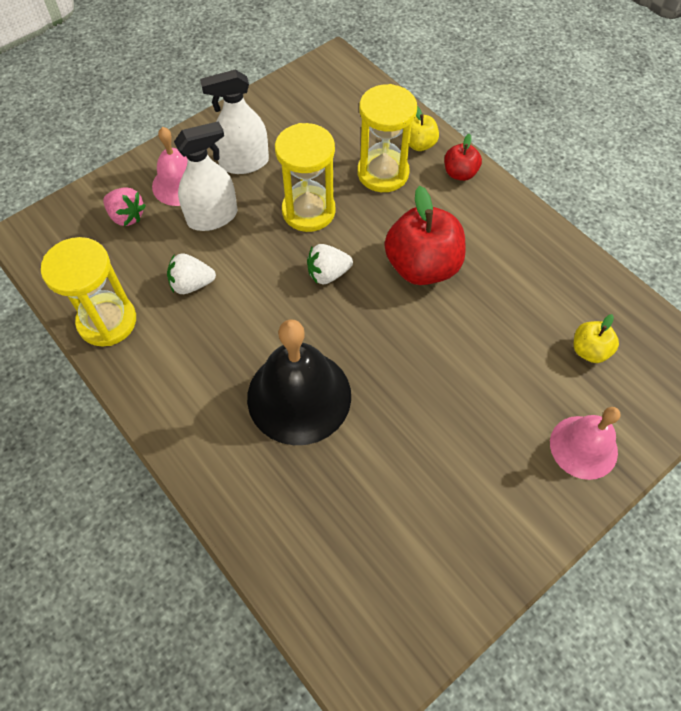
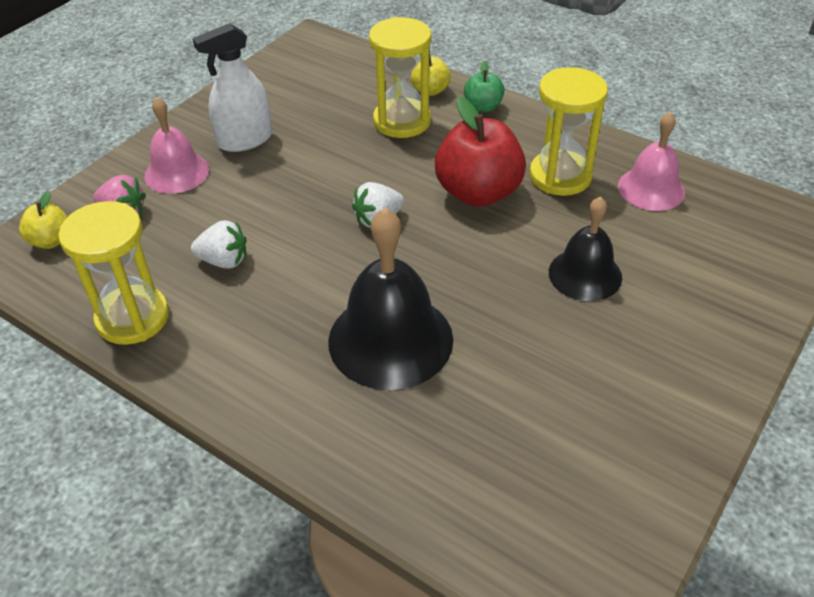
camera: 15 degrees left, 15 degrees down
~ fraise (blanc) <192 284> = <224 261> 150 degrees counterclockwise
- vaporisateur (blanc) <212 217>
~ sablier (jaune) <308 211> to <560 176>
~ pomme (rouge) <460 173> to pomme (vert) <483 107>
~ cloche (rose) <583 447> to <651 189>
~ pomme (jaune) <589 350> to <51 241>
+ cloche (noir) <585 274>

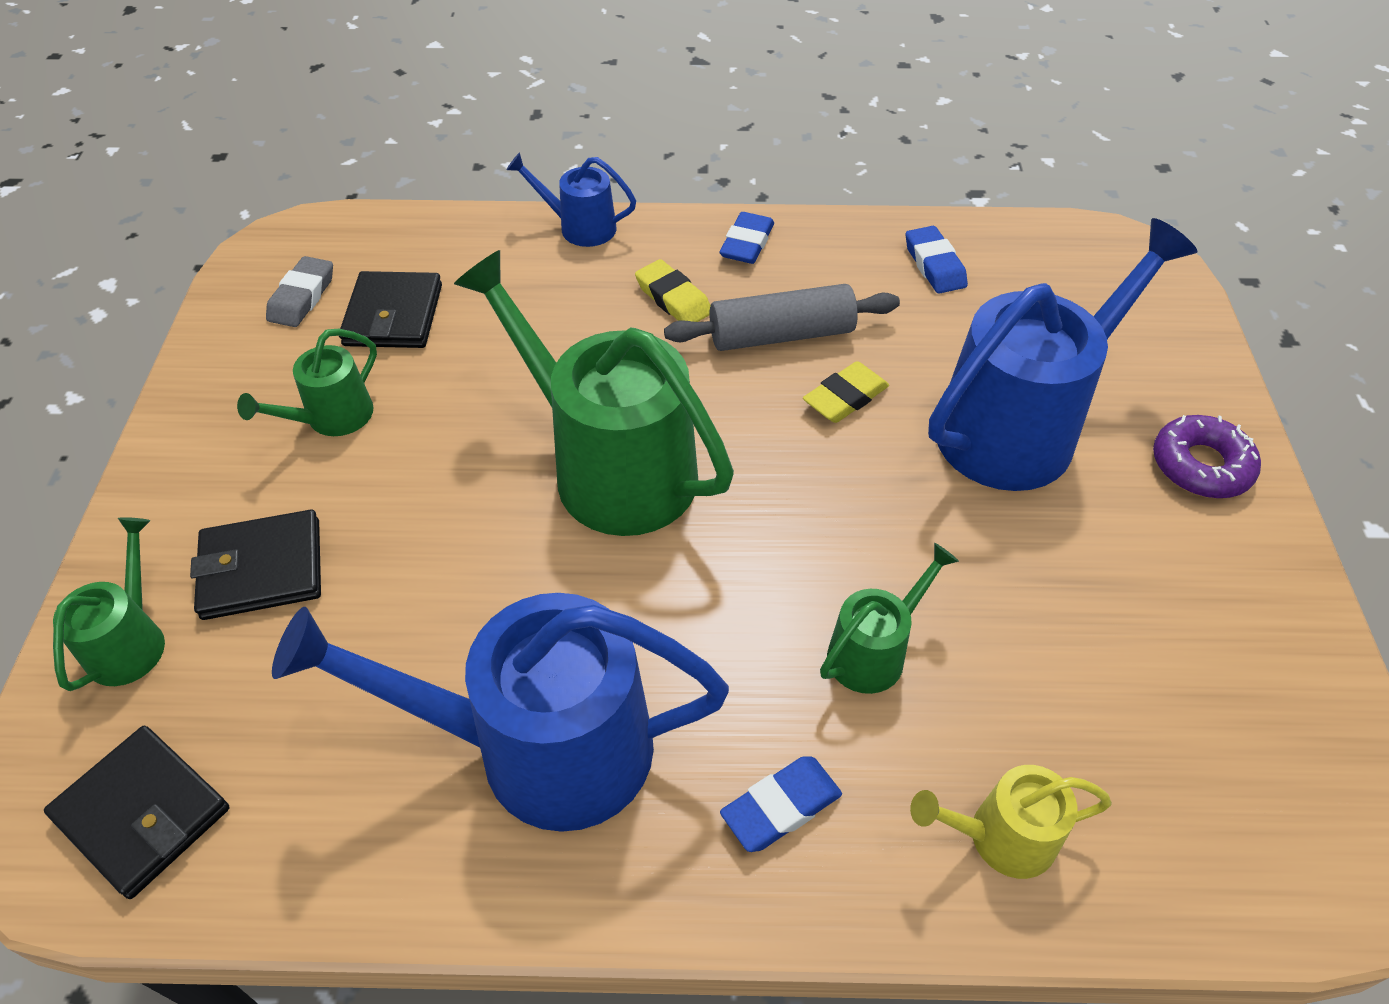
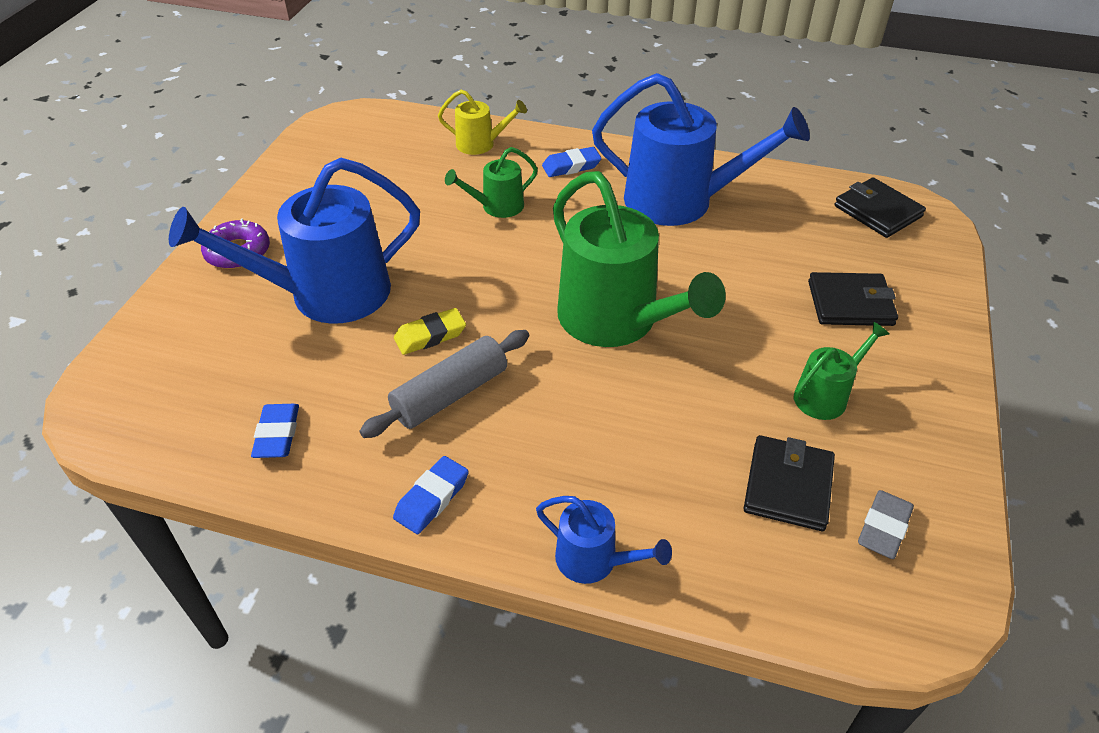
camera: 165 degrees left, 5 degrees down
- arrosoir (vert) <131 641>
- gomme (jaune) <673 299>
~ rouleau à pâtisserie (gris) <781 335> = <450 394> 45 degrees counterclockwise

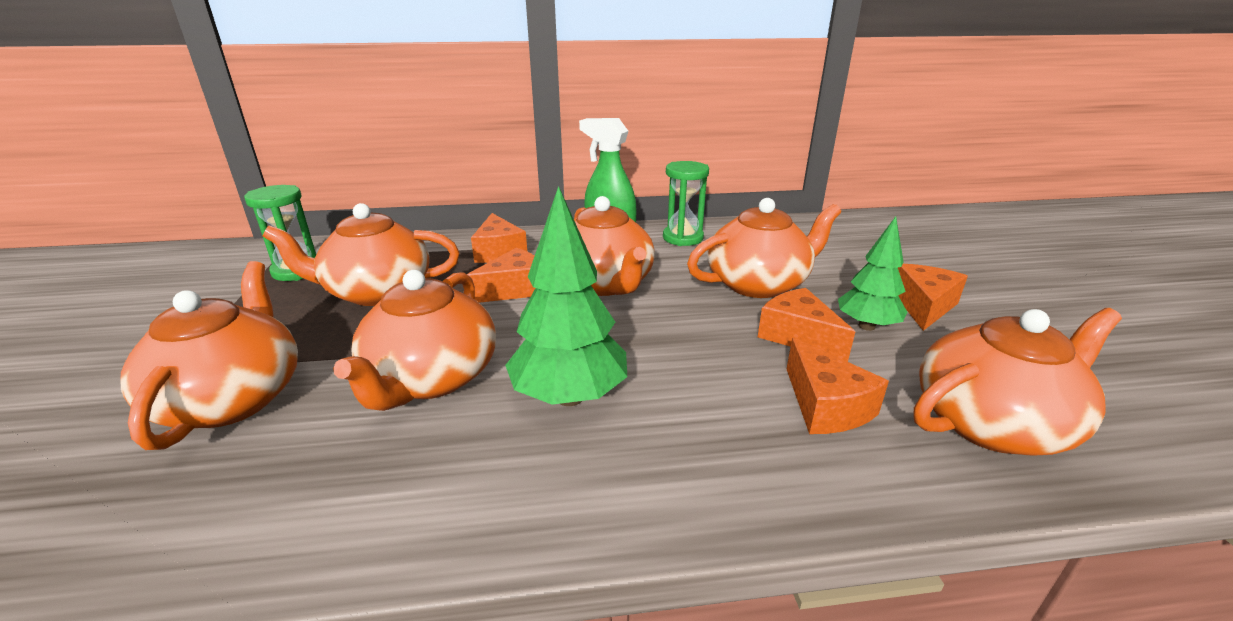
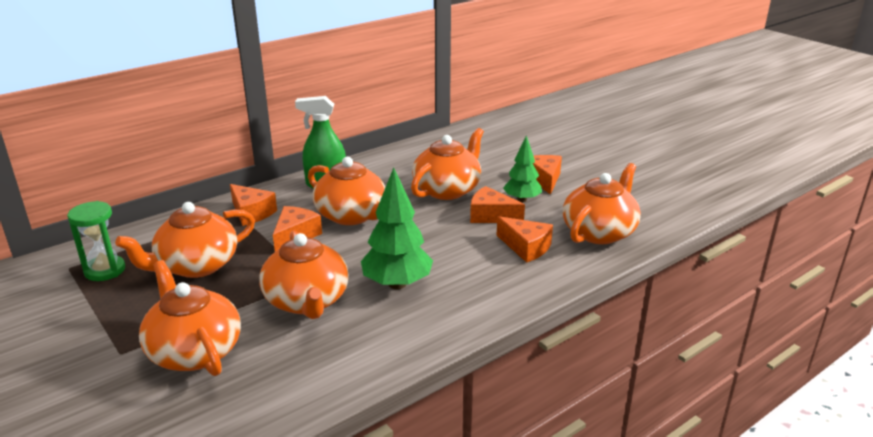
camera: 30 degrees left, 0 degrees up
- sablier (vert) <682 238>

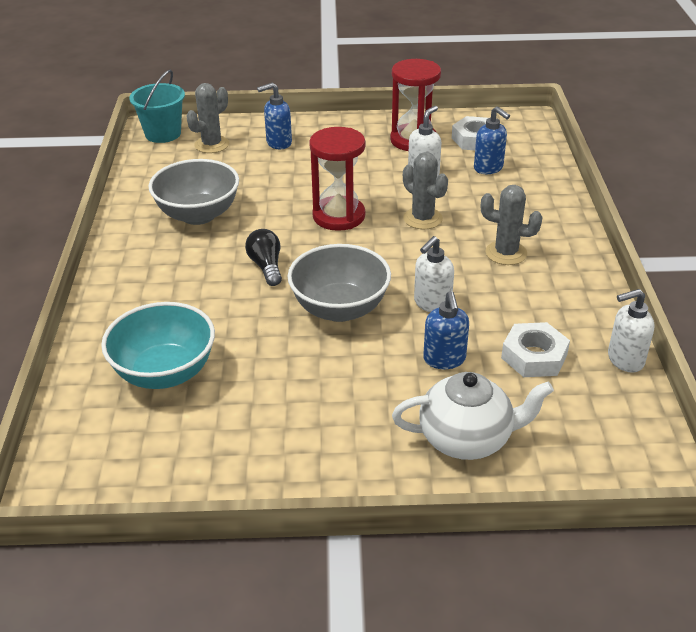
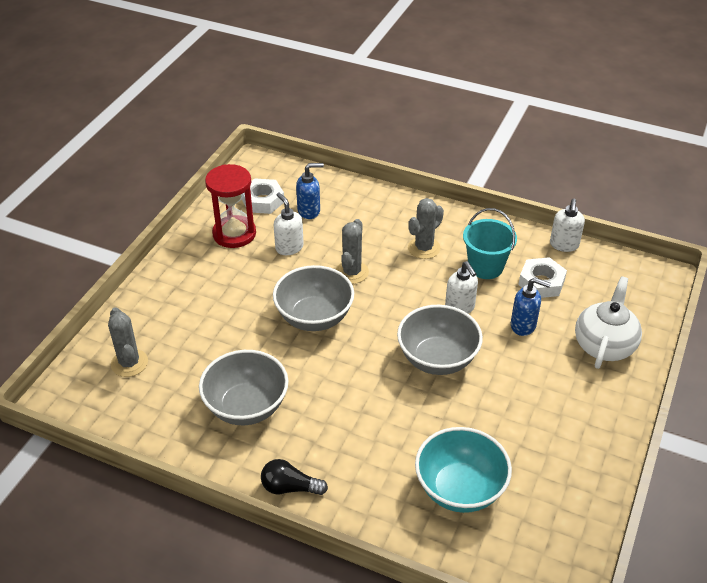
camera: 65 degrees left, 5 degrees up
~ seau (turquoise) <163 134> to <485 267>
~ ampoule (noir) <266 266> to <290 487>
- distributeur de savon (bleu) <278 143>
~ sablier (rouge) <339 216> to bol (gris) <314 317>
~ cactus (gris) <422 218> = <352 272> 60 degrees counterclockwise

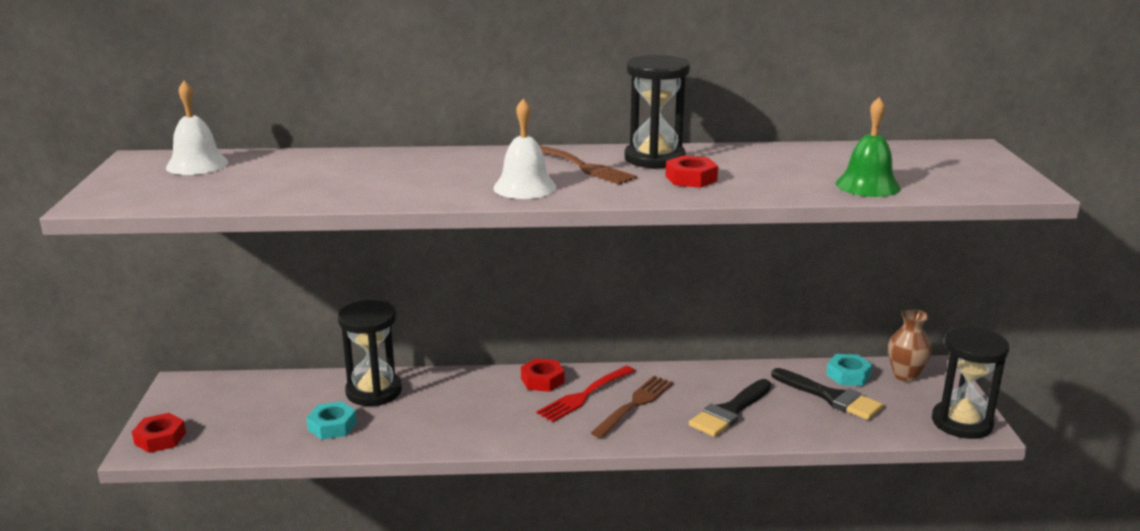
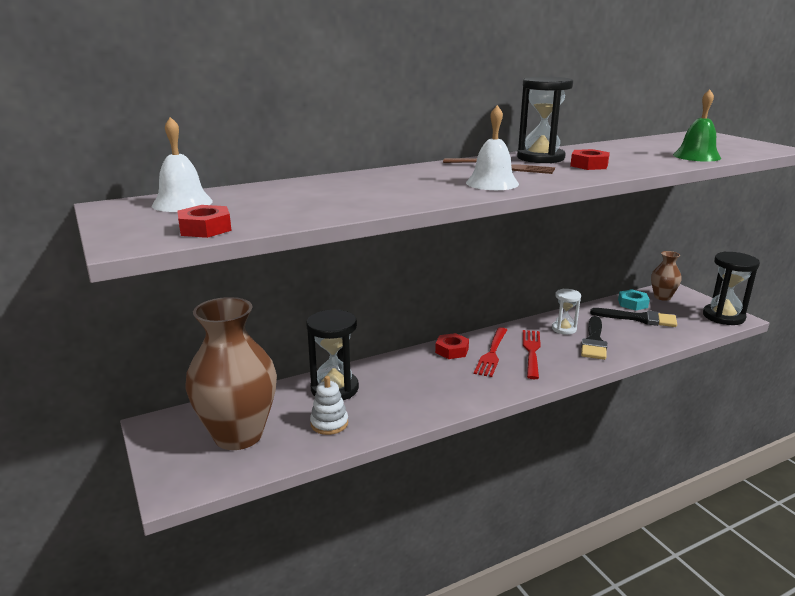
camera: 25 degrees left, 0 degrees up
~ écrou (rouge) <160 438> to <205 228>
~ écrou (turquoise) <332 426> to jouet à empiler (blanc) <329 423>
~ fourchette (marron) <634 405> to fourchette (rouge) <532 352>
+ vase (marron) <238 435>
+ sablier (blanc) <564 329>

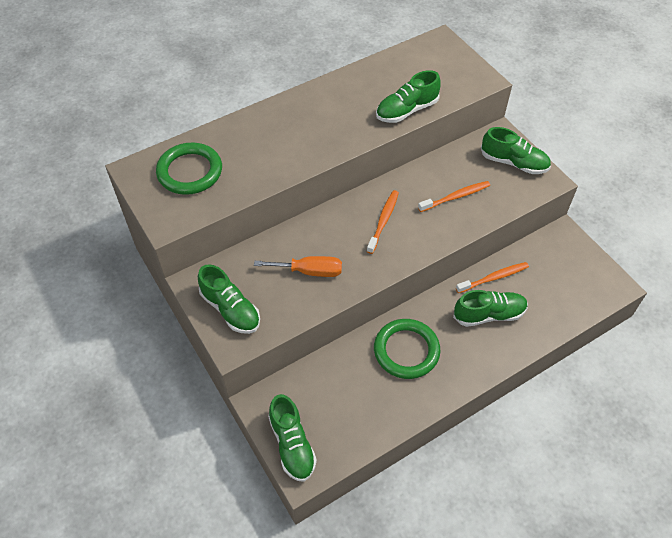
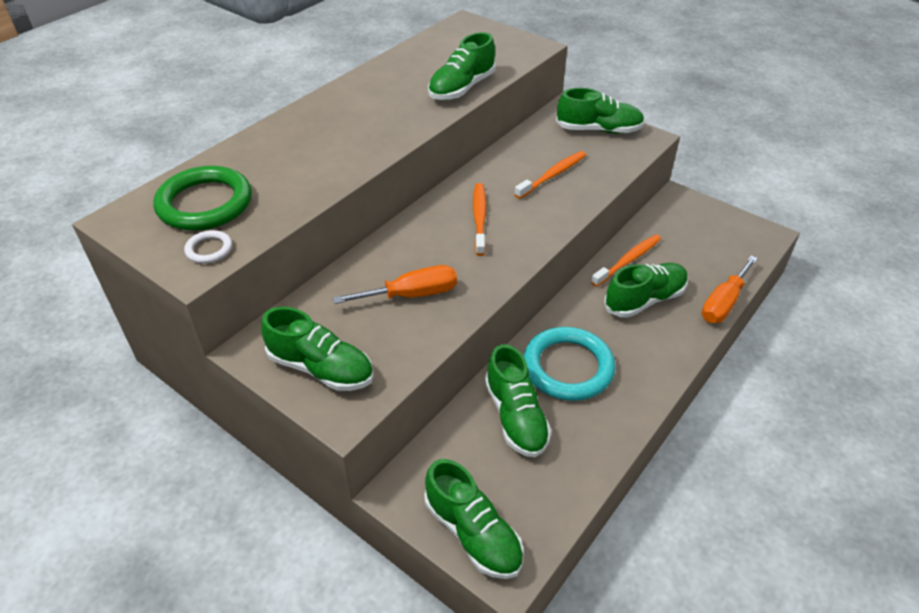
camera: 20 degrees left, 10 degrees down
~ anneau (vert) <406 351> to anneau (turquoise) <568 367>
+ anneau (blanc) <209 249>
+ chaussure (vert) <515 416>
+ tournevis (orange) <723 303>

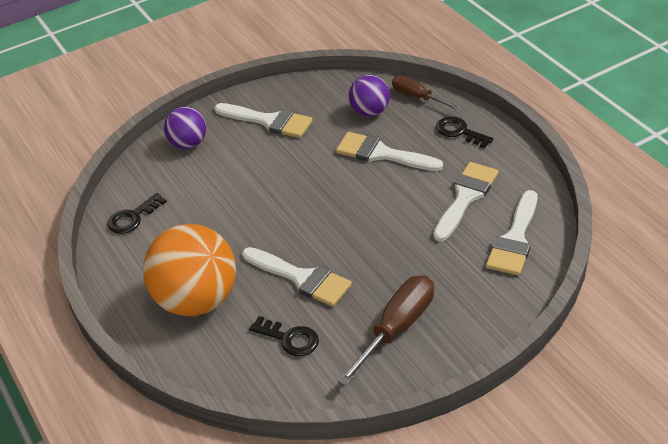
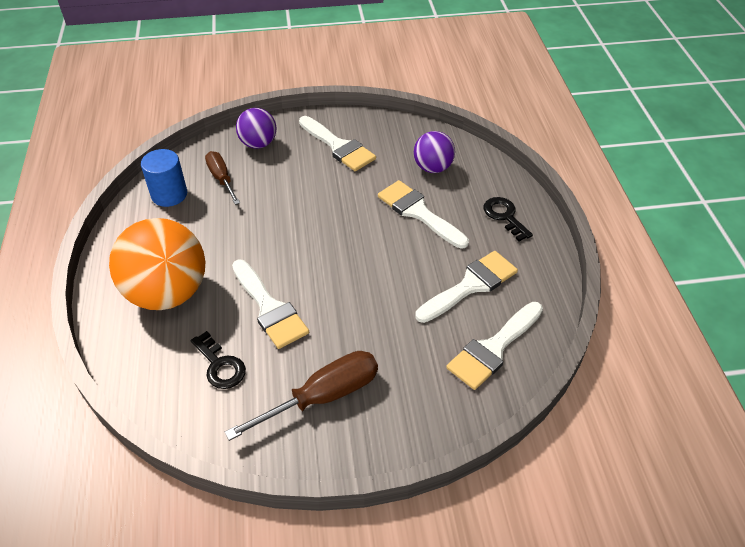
camera: 20 degrees right, 5 degrees up
~ clé (noir) <132 217> to cylindre (bleu) <169 194>
~ tournevis (marron) <417 97> to <222 179>

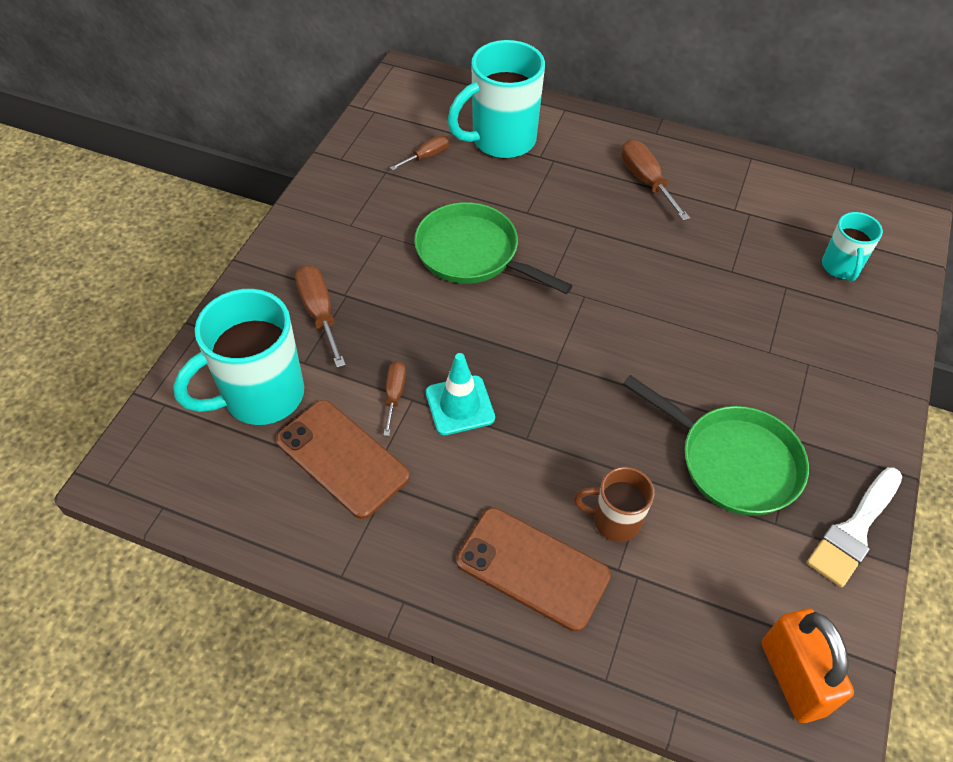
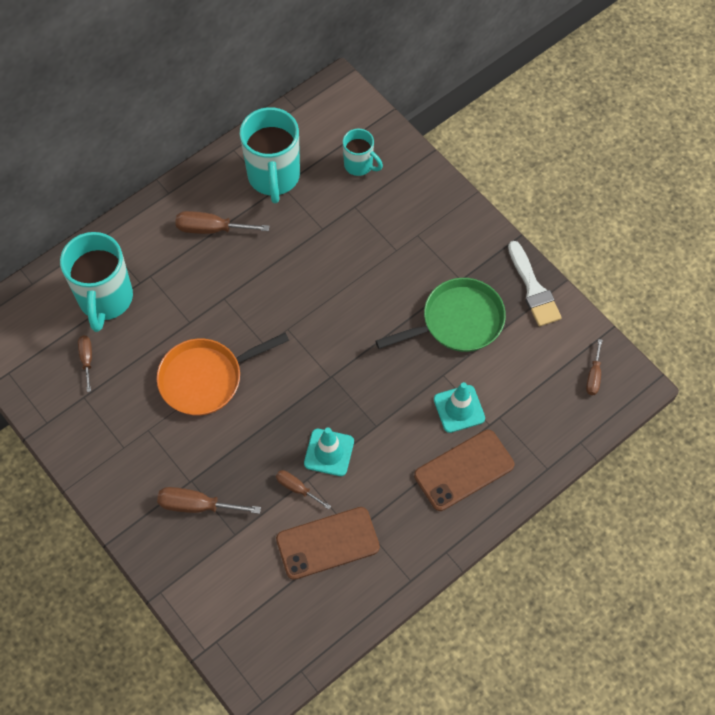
camera: 60 degrees left, 10 degrees up
~ tasse (turquoise) <260 396> to <274 177>
~ poêle (vert) <473 254> to poêle (orange) <206 378>
~ tasse (marron) <614 521> to cône de chantier (turquoise) <459 409>
~ cadenas (orange) <792 678> to tournevis (marron) <593 376>

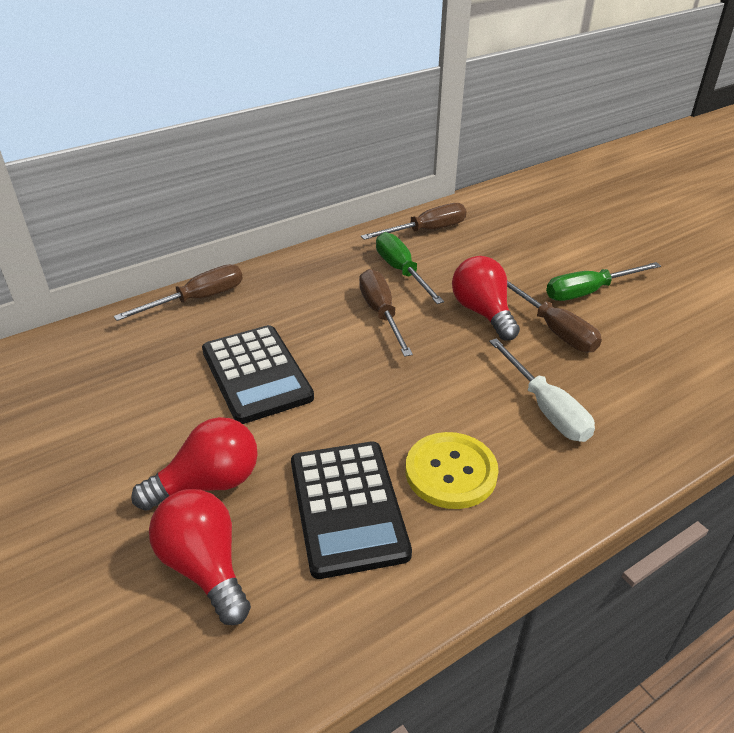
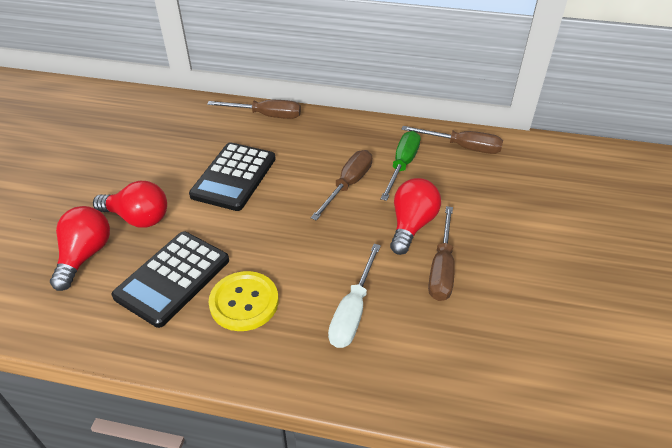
camera: 45 degrees right, 5 degrees up
- tournevis (vert) <588 292>

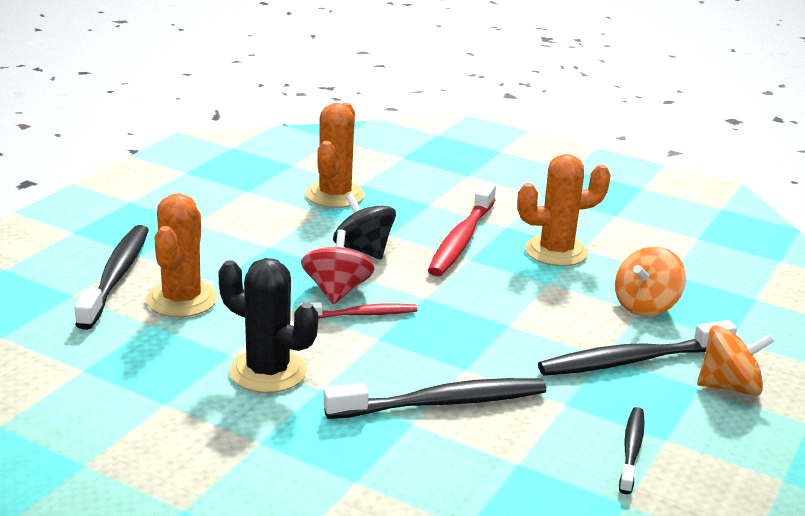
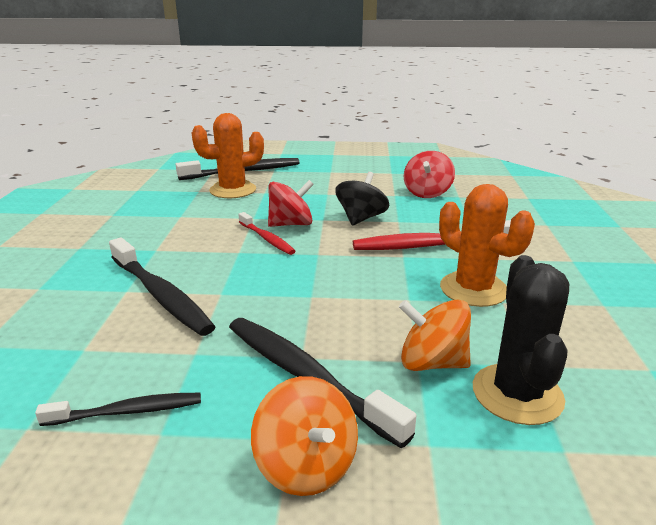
camera: 65 degrees right, 0 degrees up
~ cactus (noir) <268 372> to <517 394>
~ cactus (orange) <335 195> to toupie (rouge) <427 193>

